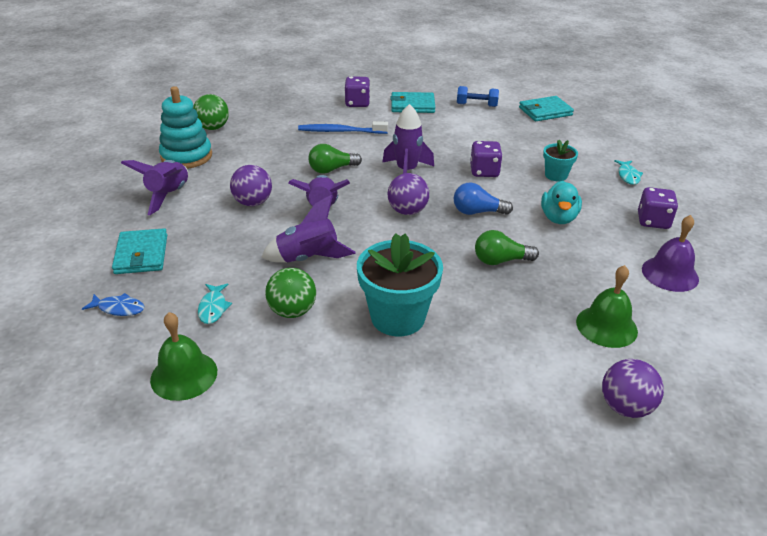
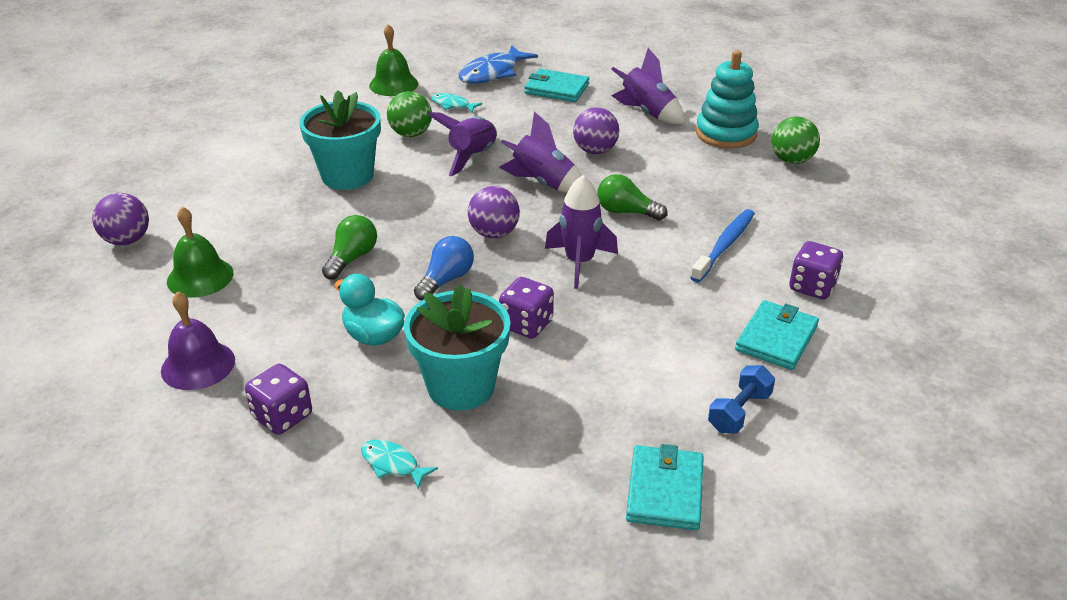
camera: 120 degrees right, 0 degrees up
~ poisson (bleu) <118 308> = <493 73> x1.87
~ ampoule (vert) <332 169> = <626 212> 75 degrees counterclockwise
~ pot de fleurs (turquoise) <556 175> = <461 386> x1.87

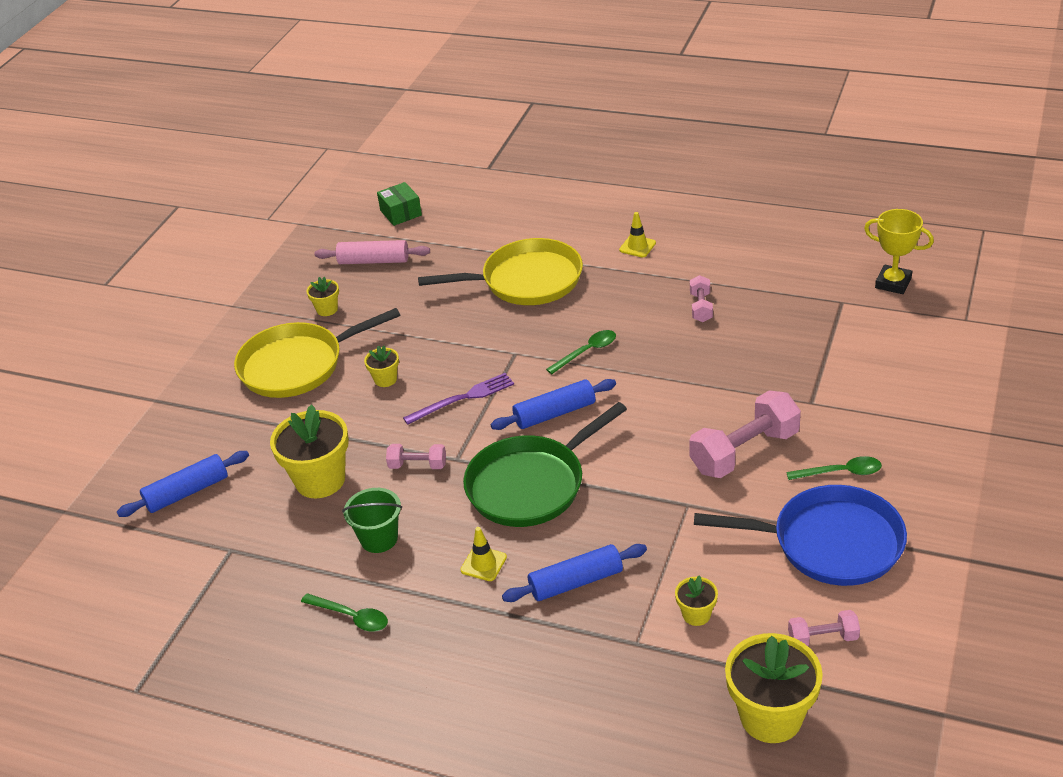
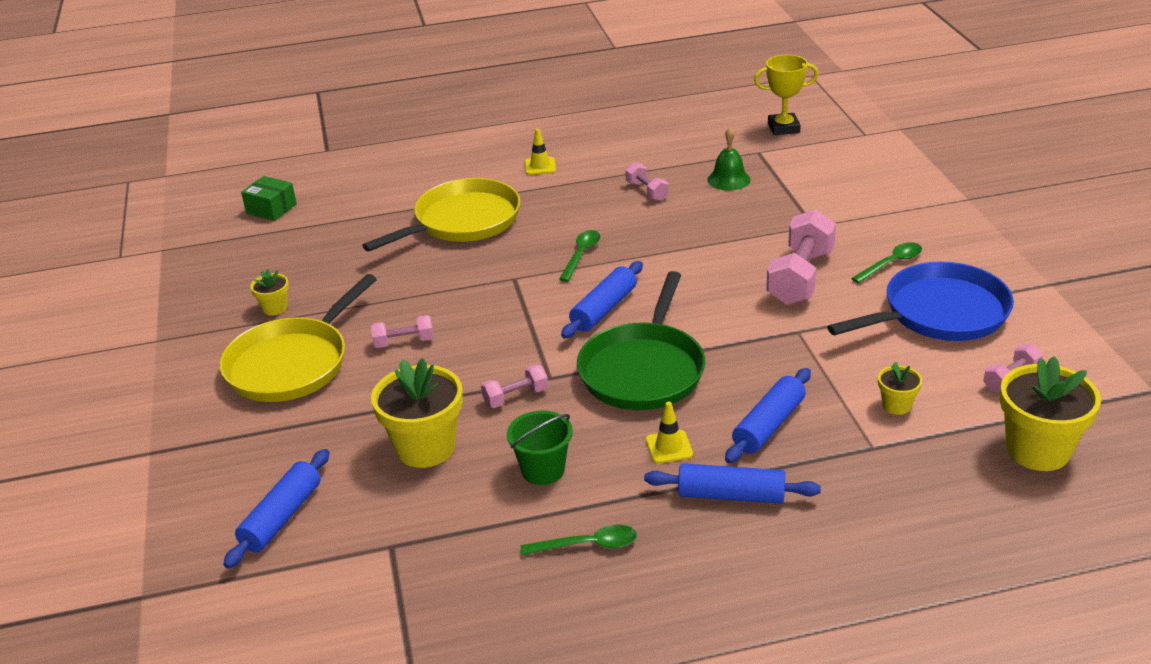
camera: 35 degrees left, 5 degrees down
- rouleau à pâtisserie (rose) <374 261>
~ pot de fleurs (jaune) <385 379> to haltère (rose) <404 342>
- fourchette (violet) <463 398>
+ rouleau à pâtisserie (bleu) <731 495>
+ cloche (vert) <728 179>

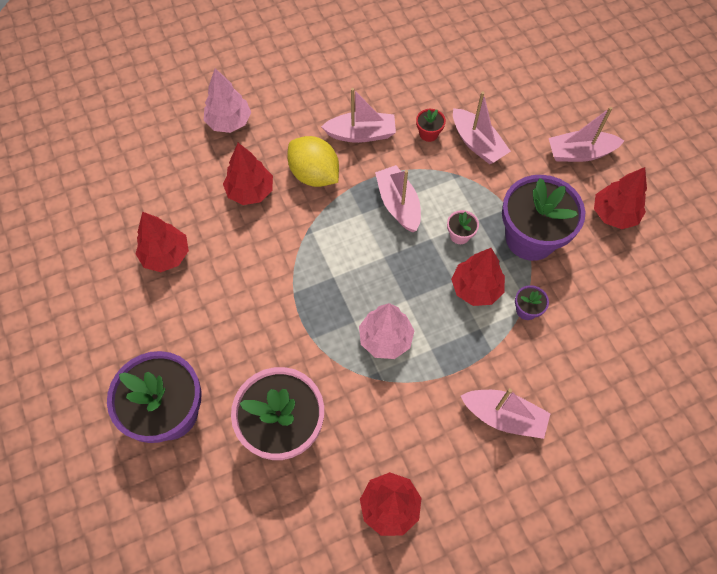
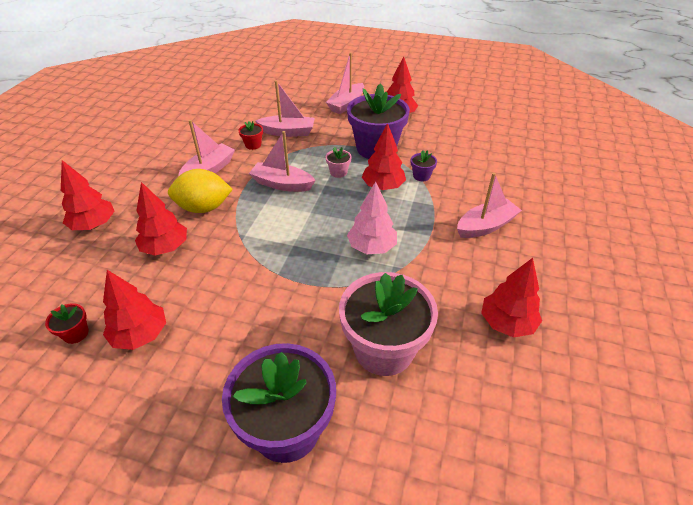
camera: 50 degrees left, 20 degrees down
~ arbre (rose) <229 122> to arbre (rouge) <94 225>
+ pot de fleurs (rouge) <76 333>

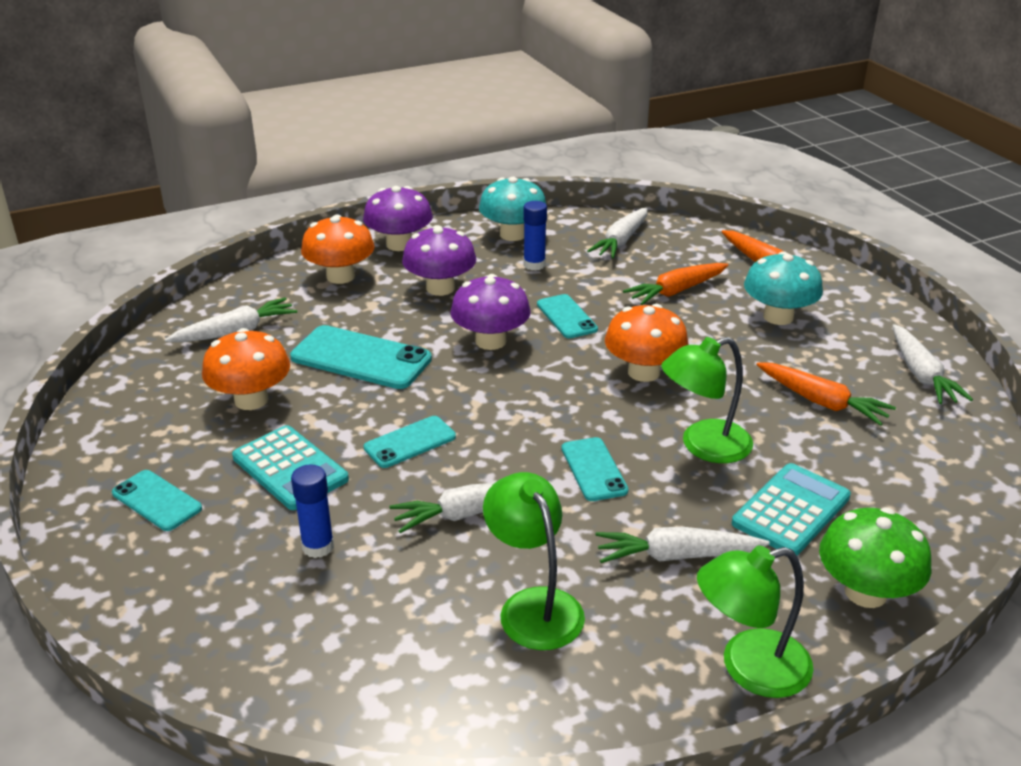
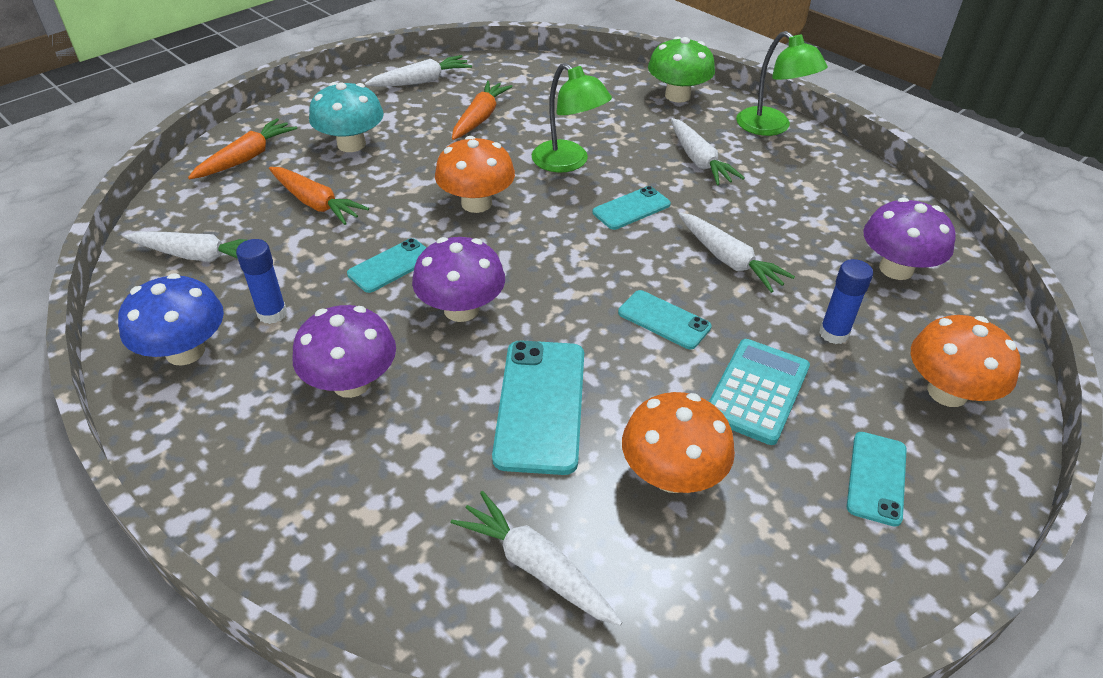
camera: 110 degrees left, 10 degrees up
~ champignon (orange) <340 276> to <947 392>
~ champignon (violet) <399 244> to <896 269>
~ champignon (turquoise) <512 234> to champignon (bleu) <185 351>
- lampe (vert) <533 605>
- calculatrice (turquoise) <791 510>

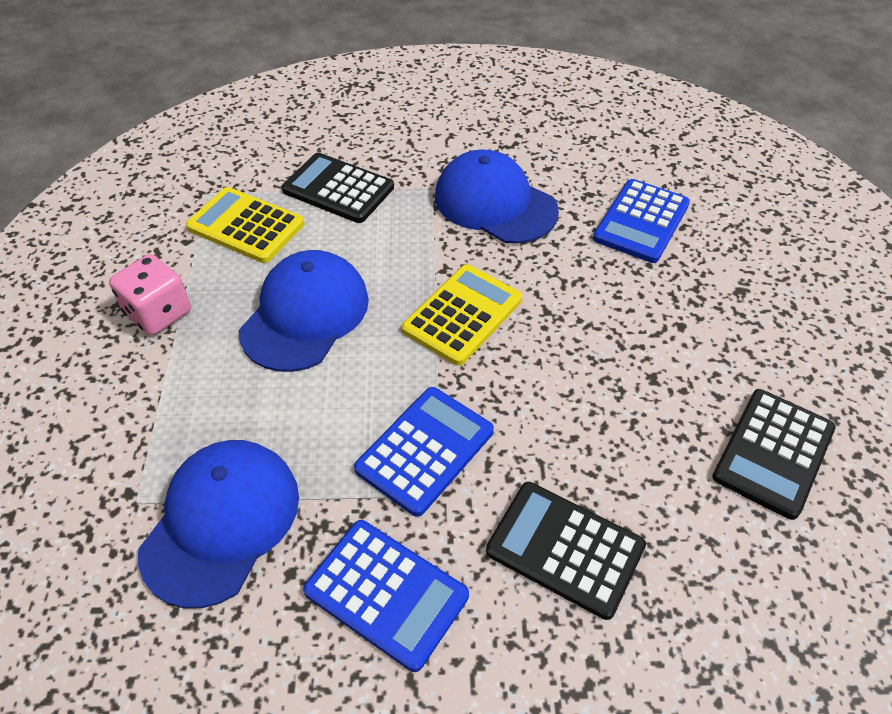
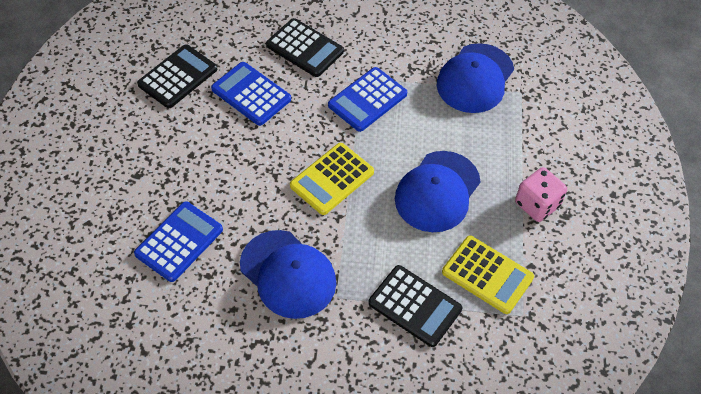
camera: 175 degrees left, 5 degrees up
~ calculatrice (bleu) <386 593> to <251 94>

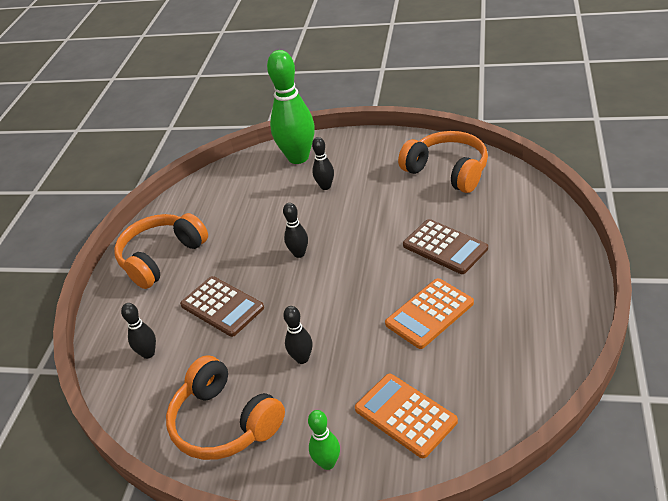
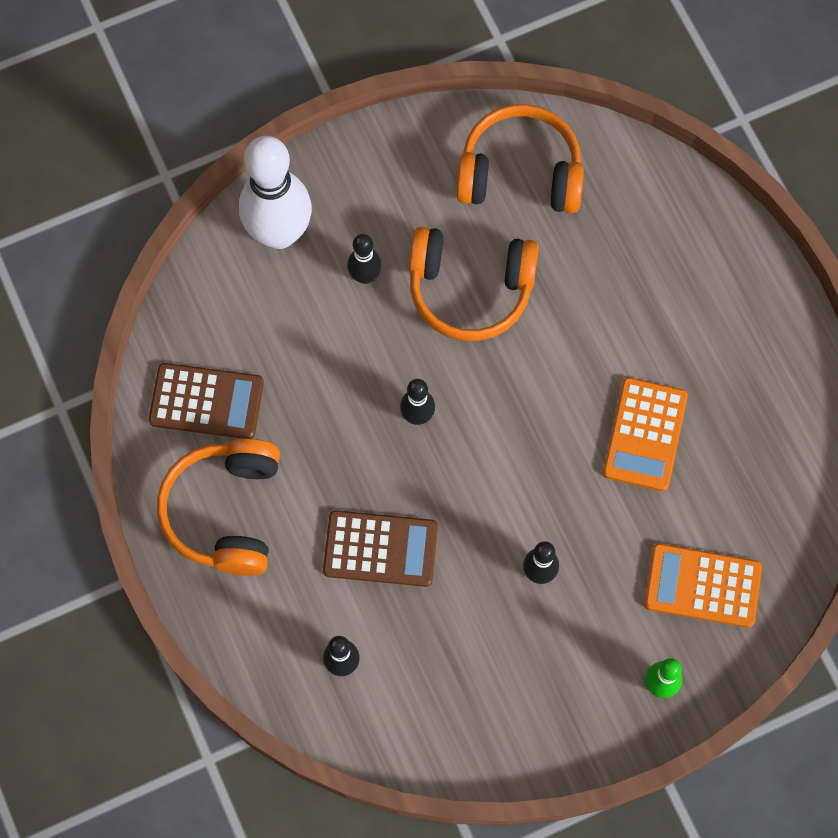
camera: 40 degrees left, 30 degrees up
~ casque audio (orange) <224 422> to <470 289>
~ quille (vert) <298 157> to quille (blanc) <279 233>
~ calculatrice (marron) <445 247> to <206 402>

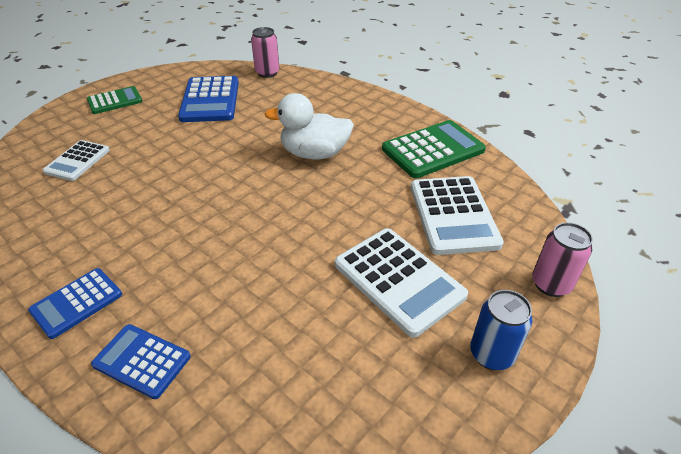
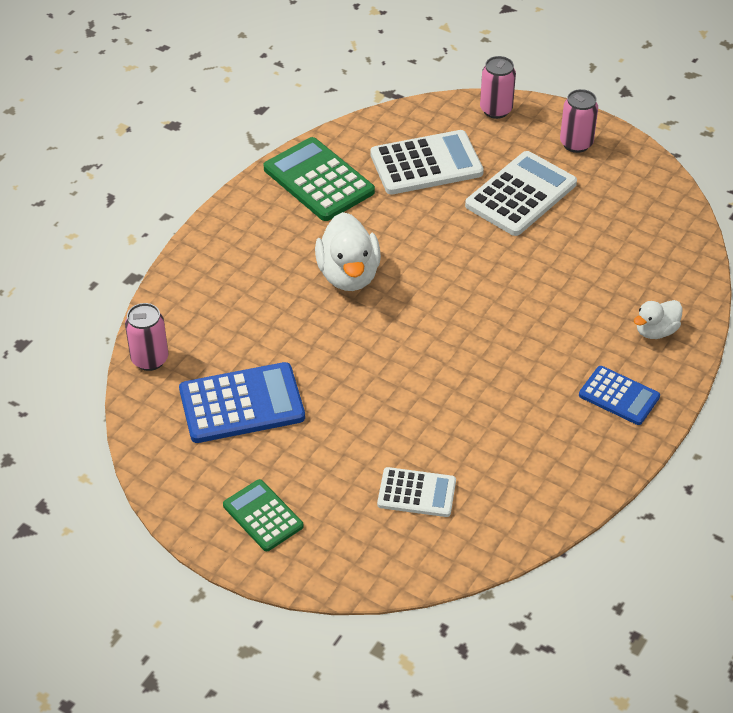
camera: 100 degrees left, 5 degrees up
~ calculatrice (bleu) <142 361> to canard (blanc) <656 331>
~ canette (bleu) <491 354> to canette (rose) <576 143>

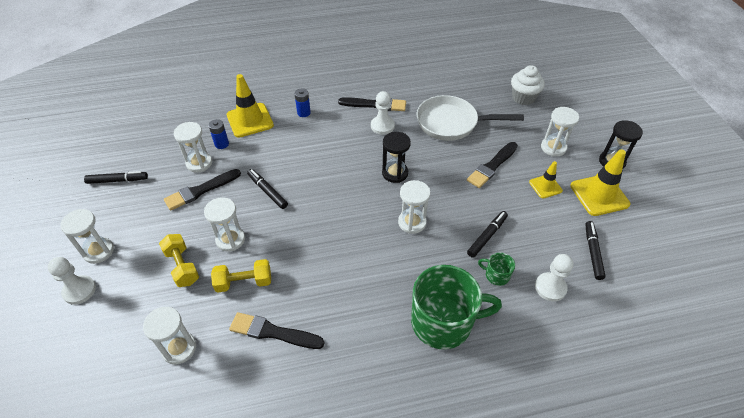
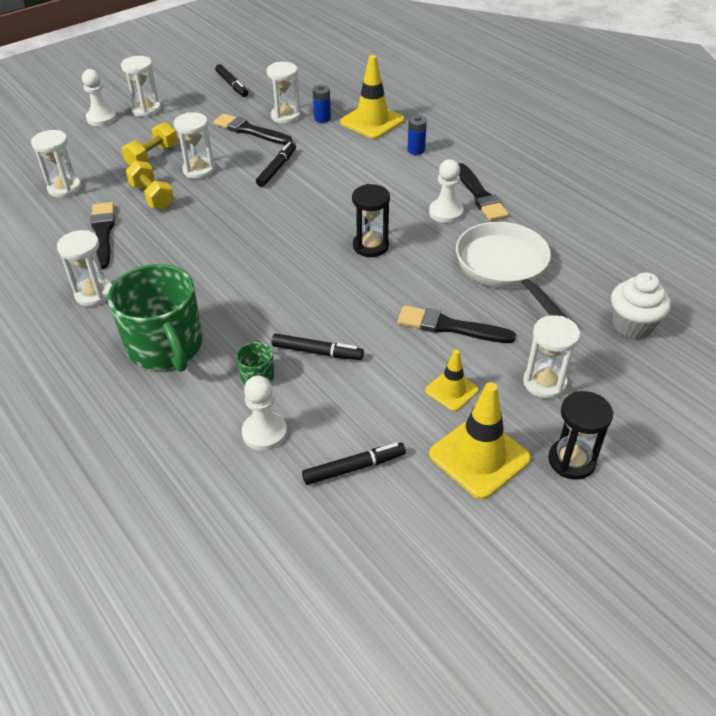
camera: 65 degrees right, 5 degrees down
~ sablier (blanc) <412 222> to <94 294>

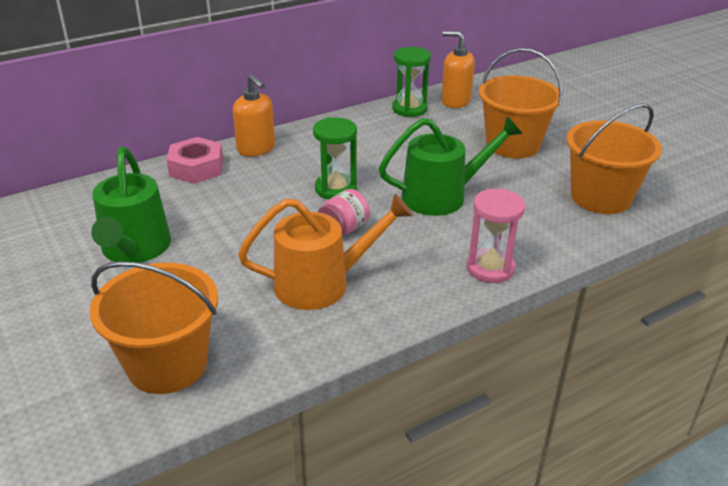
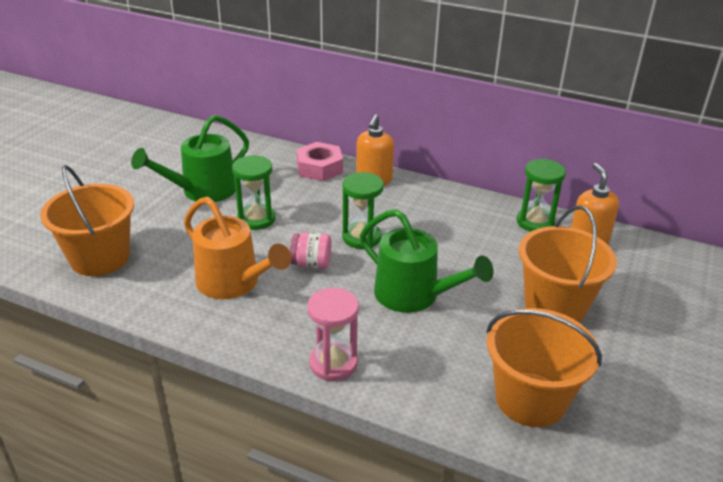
camera: 55 degrees right, 0 degrees up
+ sablier (vert) <256 219>

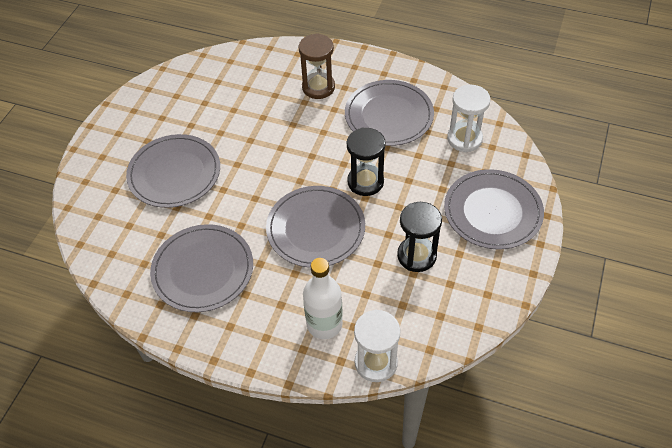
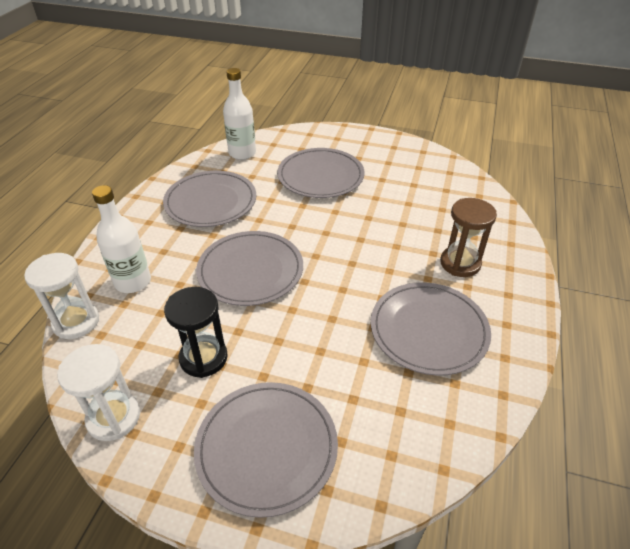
camera: 85 degrees right, 10 degrees down
- sablier (noir) <365 182>
~ sablier (blanc) <464 139> to <113 417>
+ bouteille (blanc) <242 153>

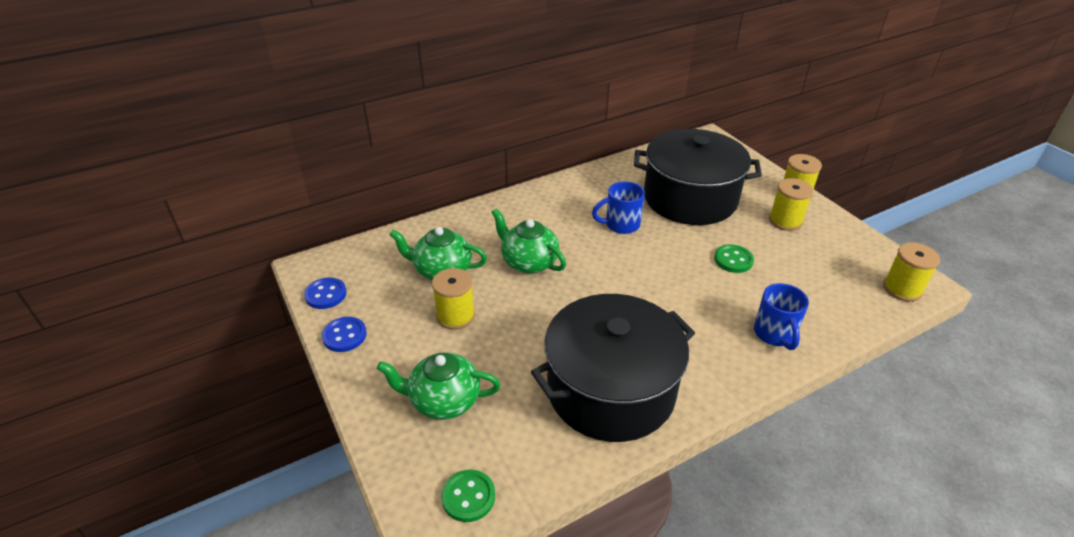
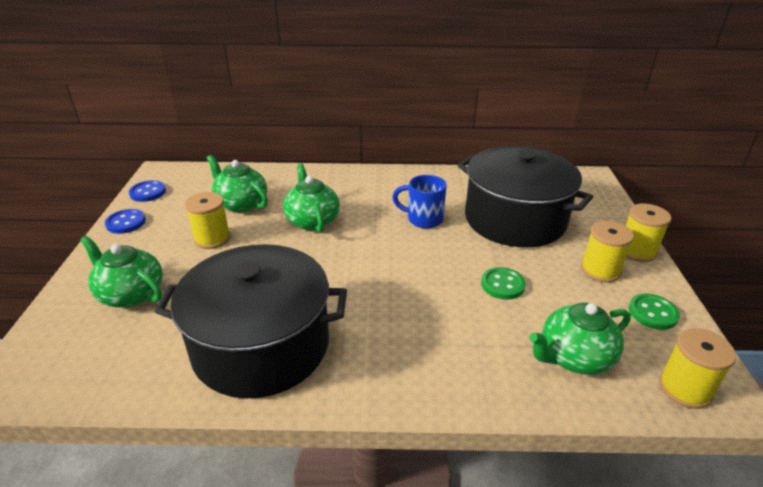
camera: 30 degrees right, 5 degrees down
~ bouton (vert) <468 497> to <652 313>
- tasse (bleu) <775 334>
+ théière (vert) <574 357>

